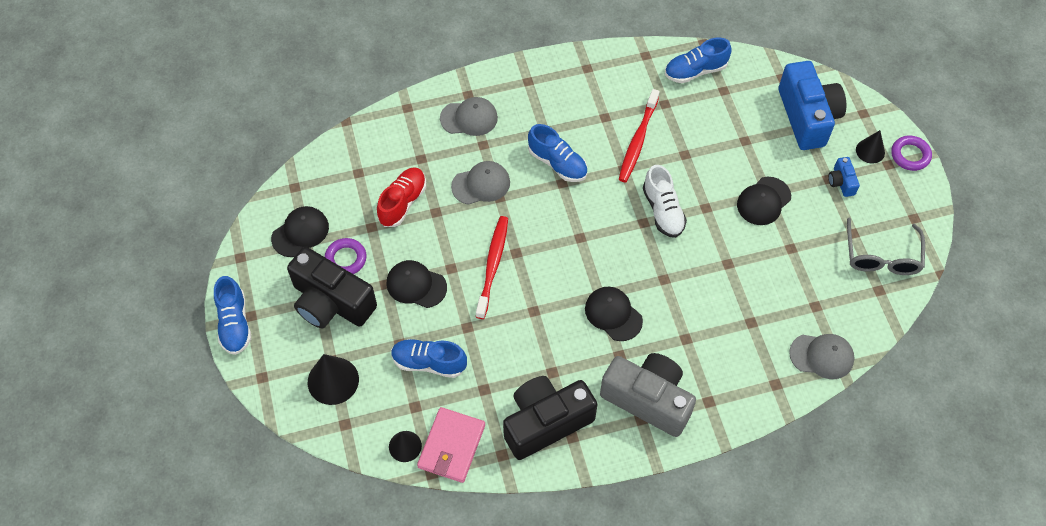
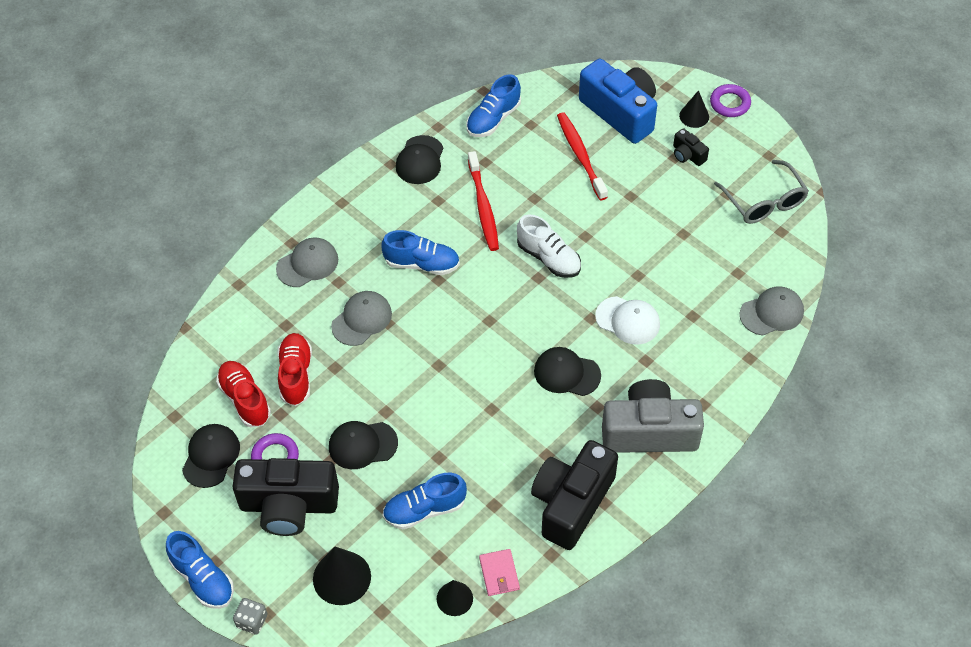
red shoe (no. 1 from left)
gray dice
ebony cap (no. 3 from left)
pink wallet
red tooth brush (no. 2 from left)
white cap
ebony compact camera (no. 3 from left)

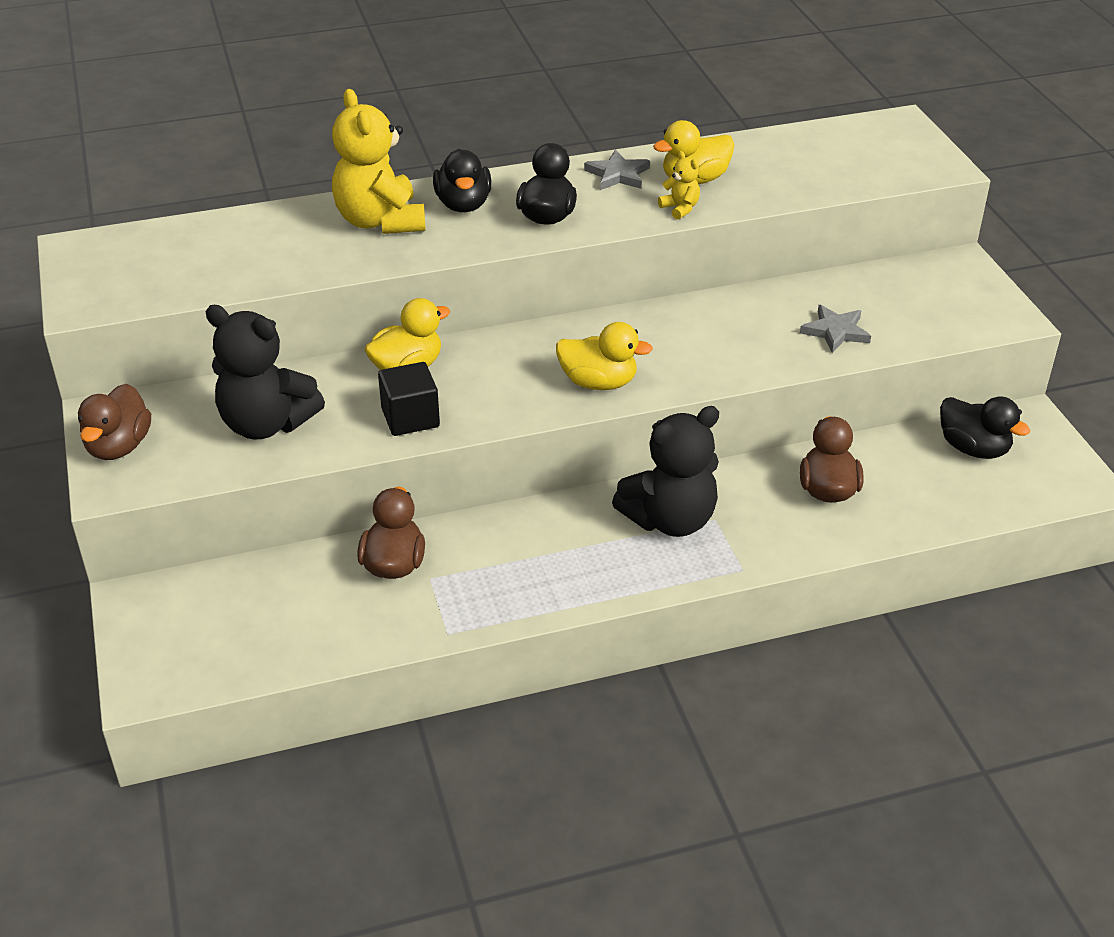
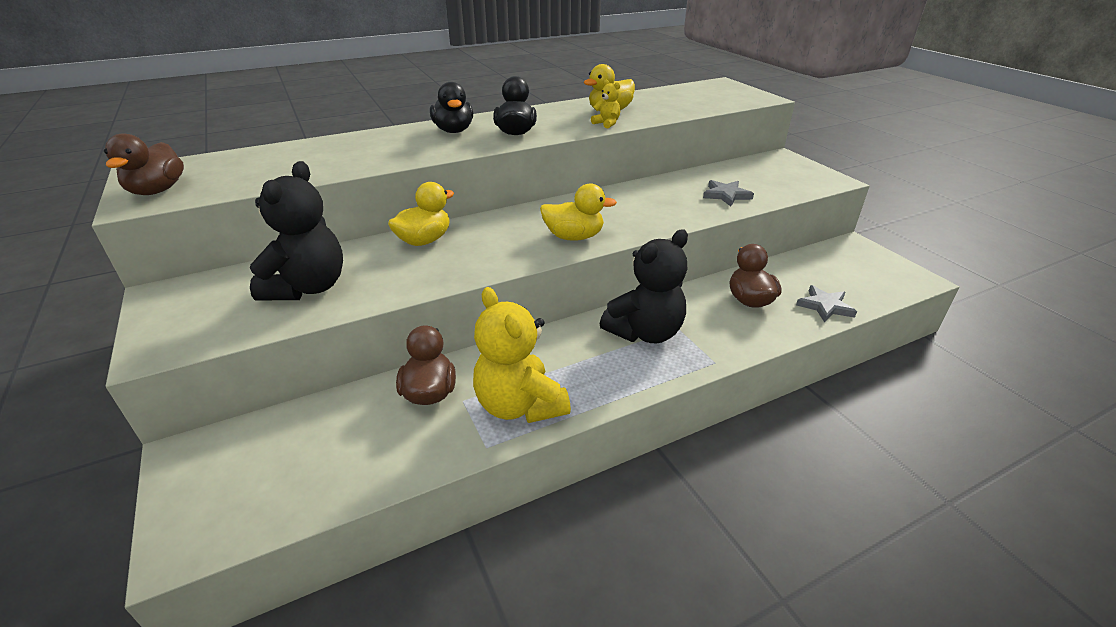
dark brown rubber duck (no. 1 from left)
ebony teddy (no. 1 from left)
golden teddy (no. 1 from left)
gray star shape (no. 2 from left)
ebony block
ebony rubber duck (no. 3 from left in the first image)

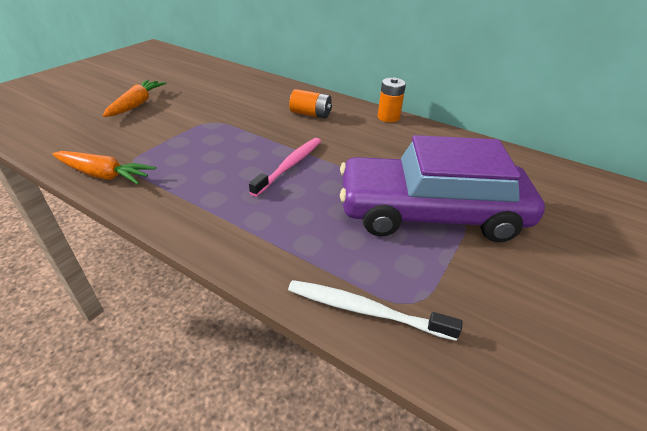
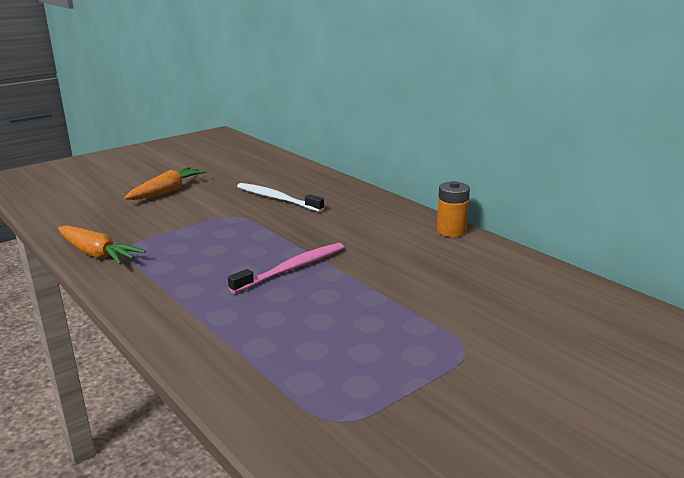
white tooth brush
orange power cell (no. 1 from left in the first image)
purple toy car

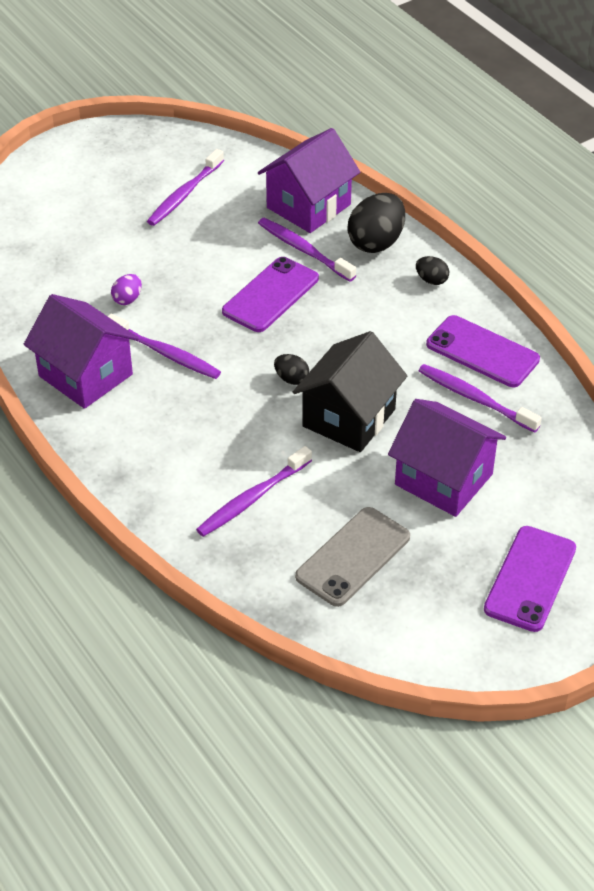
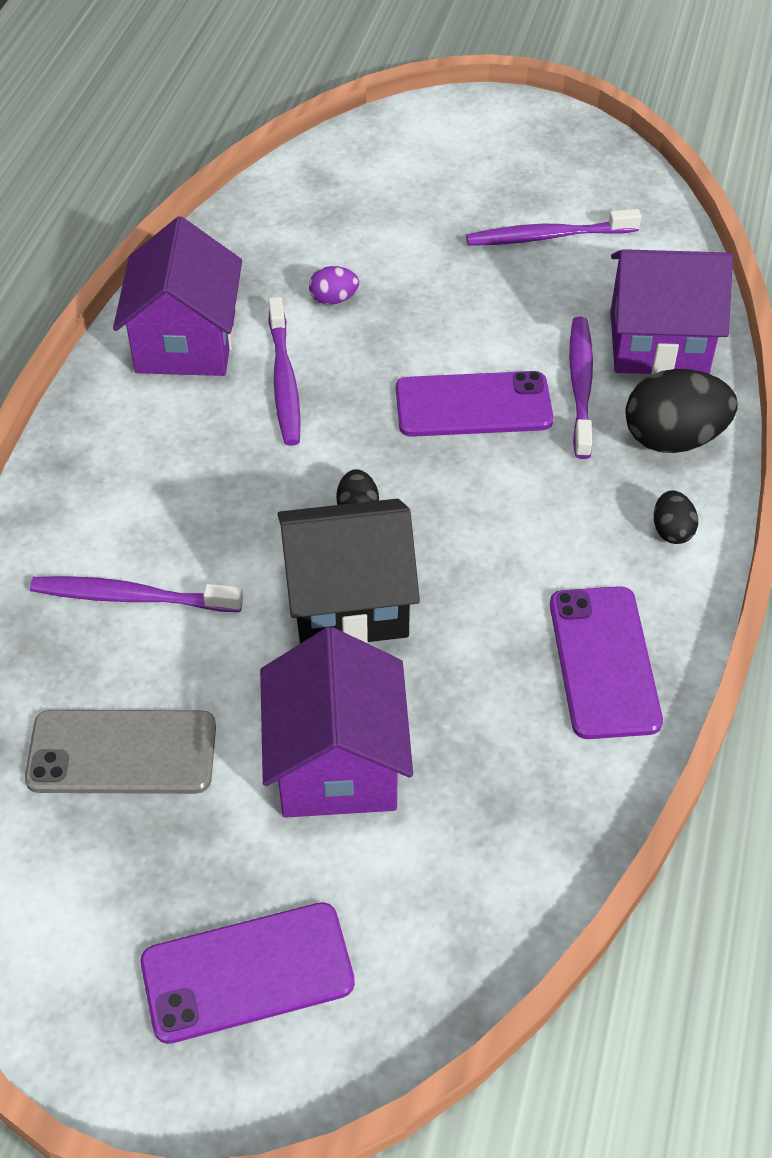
purple tooth brush (no. 5 from left in the first image)

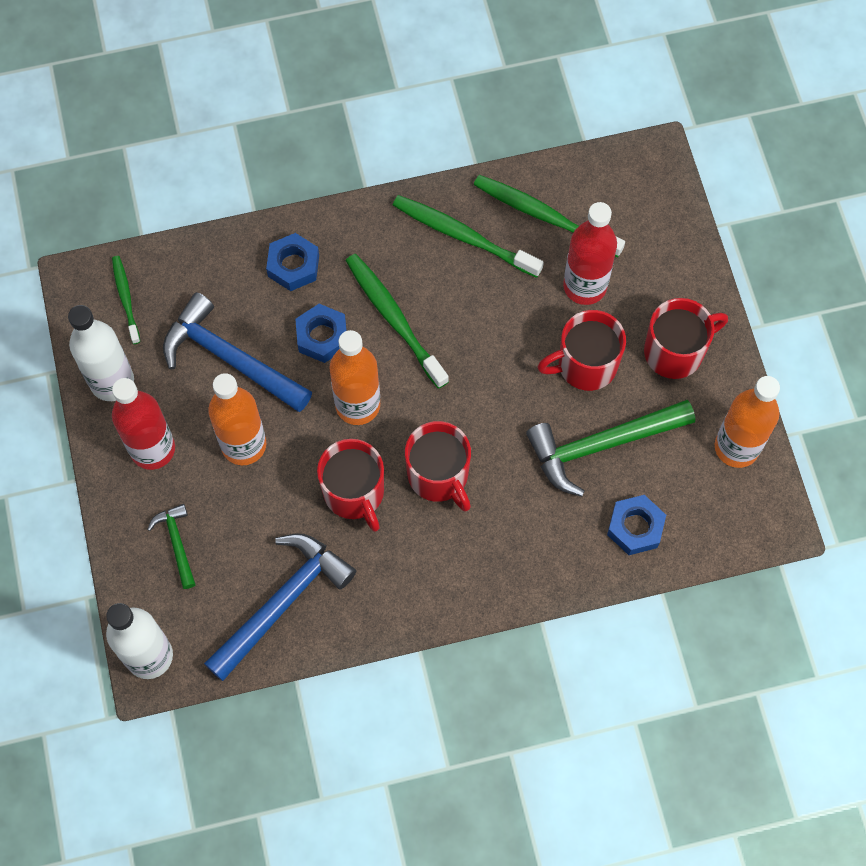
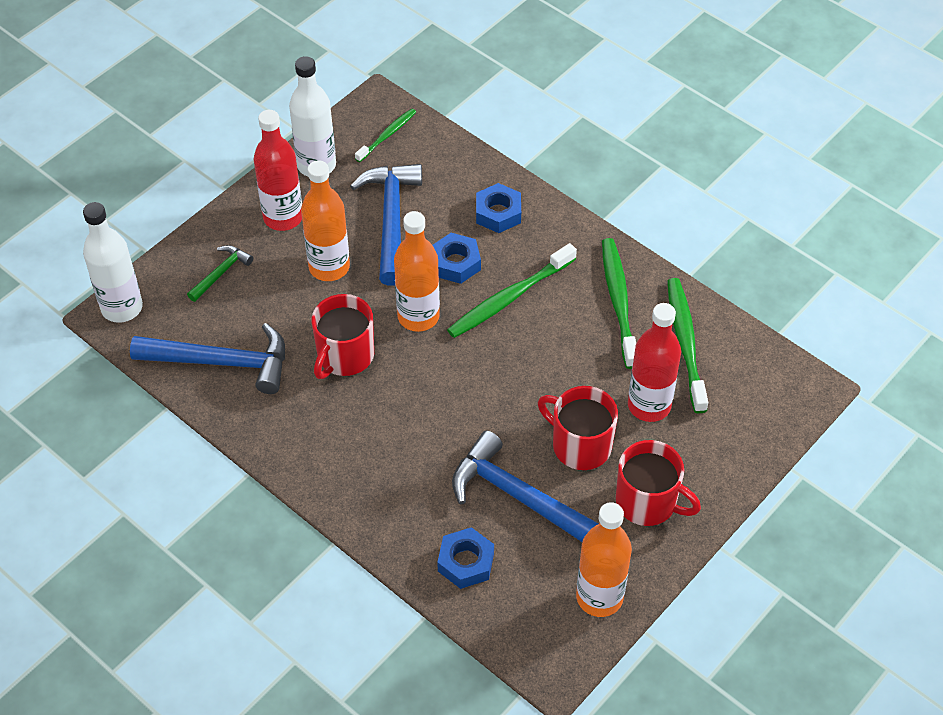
leaf-green tooth brush (no. 2 from left)
cobalt claw hammer (no. 3 from left)
red tea mug (no. 2 from left in the first image)

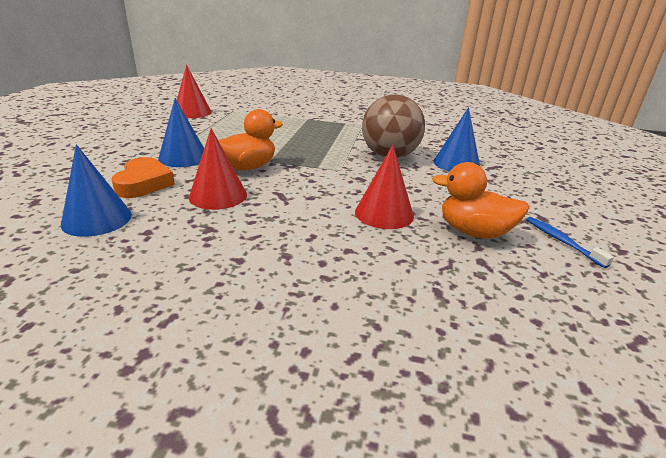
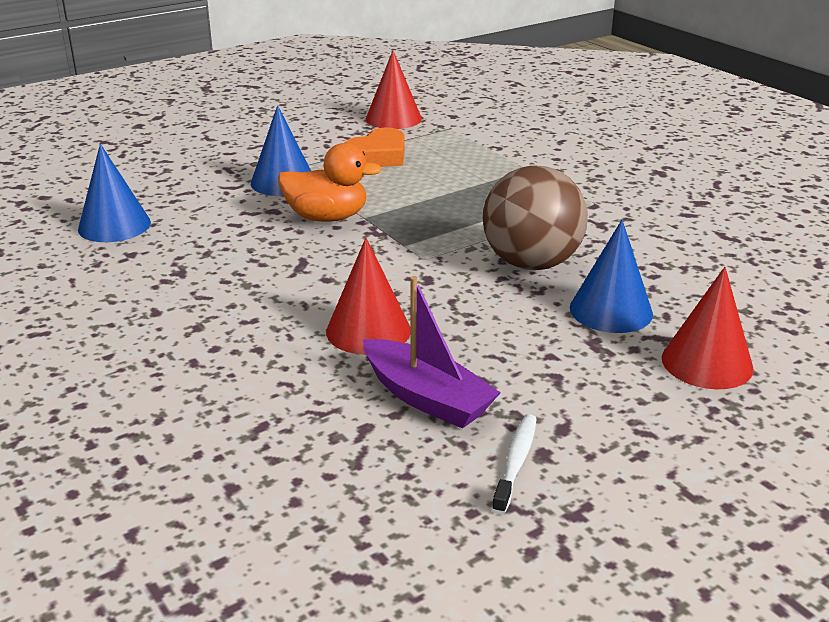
orange love heart
purple boat
white tooth brush
red cone shape (no. 3 from left)

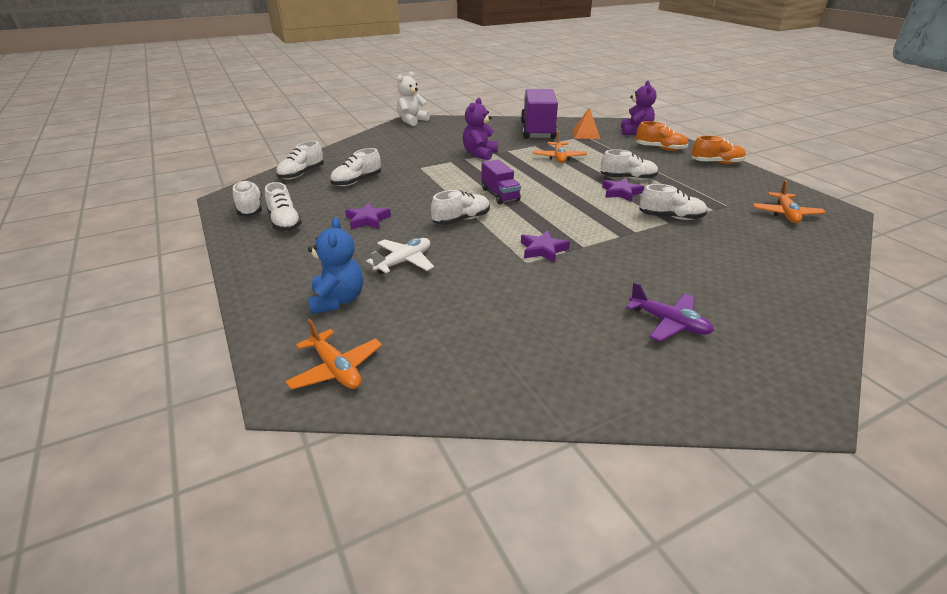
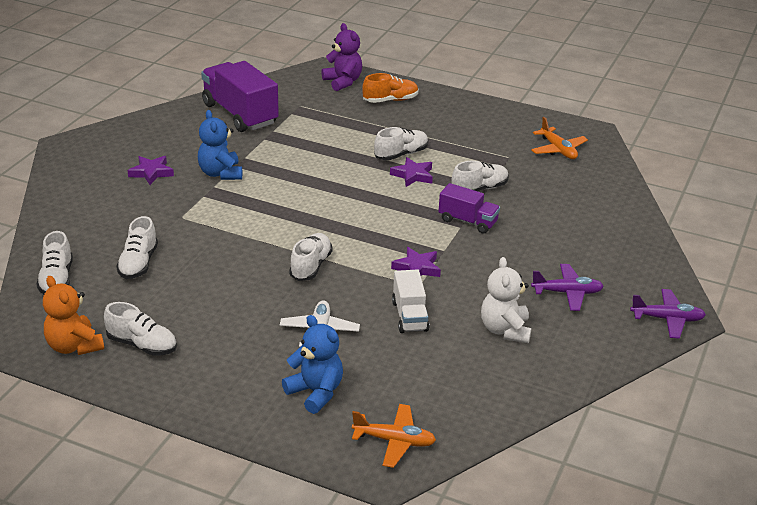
orange teddy
purple star shape (no. 1 from left)
cobalt teddy (no. 1 from left)
white truck
purple truck (no. 2 from left)
white teddy
purple plane (no. 2 from left)
orange plane (no. 2 from left in the first image)
orange pyramid
orange shoe (no. 2 from left in the first image)

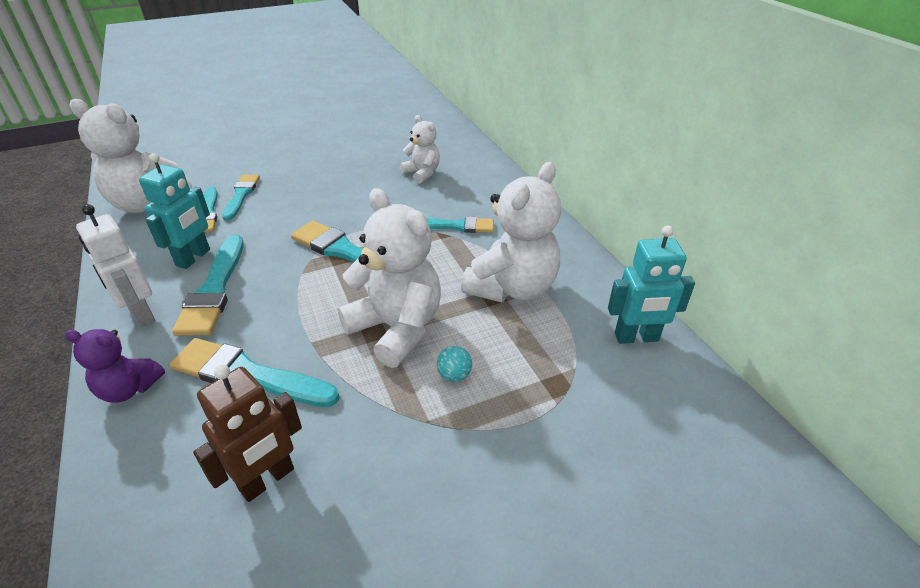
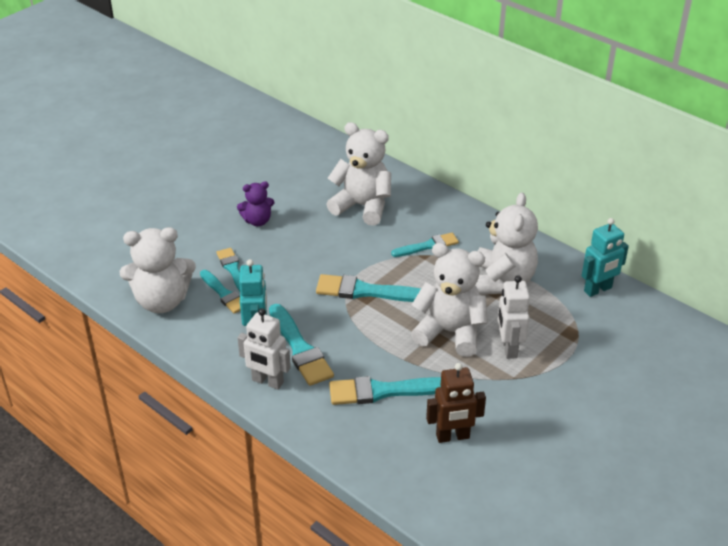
purple teddy
white teddy (no. 2 from left)
dark brown toy robot
white toy robot (no. 2 from left)

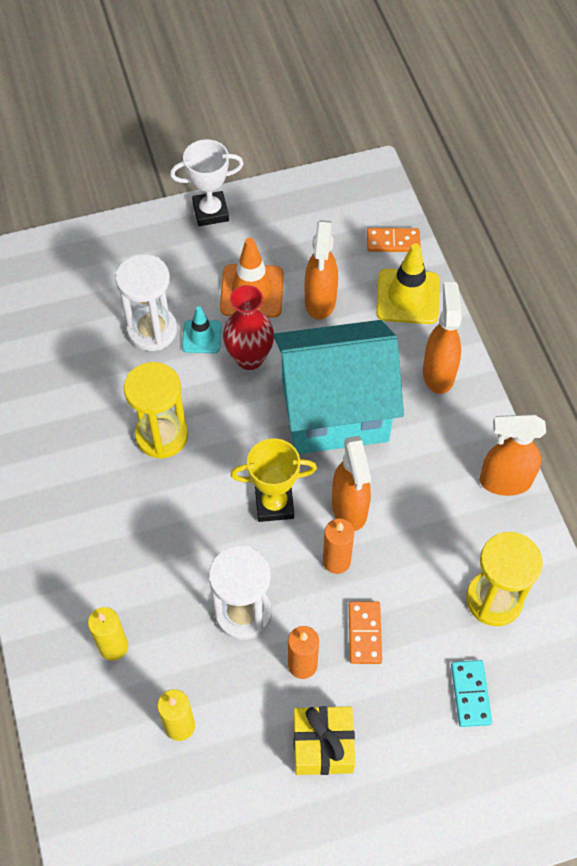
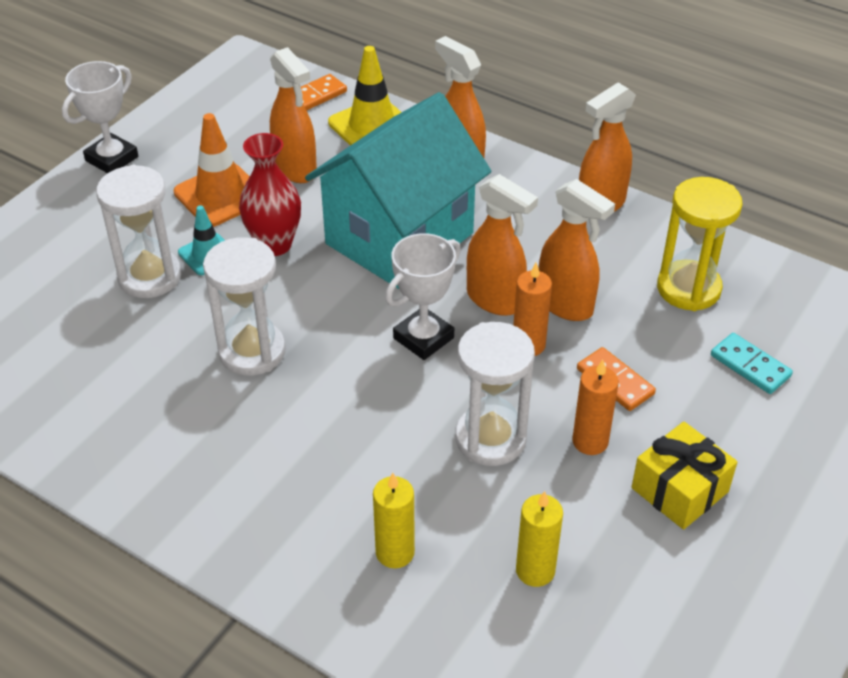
white sand timer (no. 2 from left)
white prize cup (no. 2 from left)
orange spray cleaner (no. 4 from left)

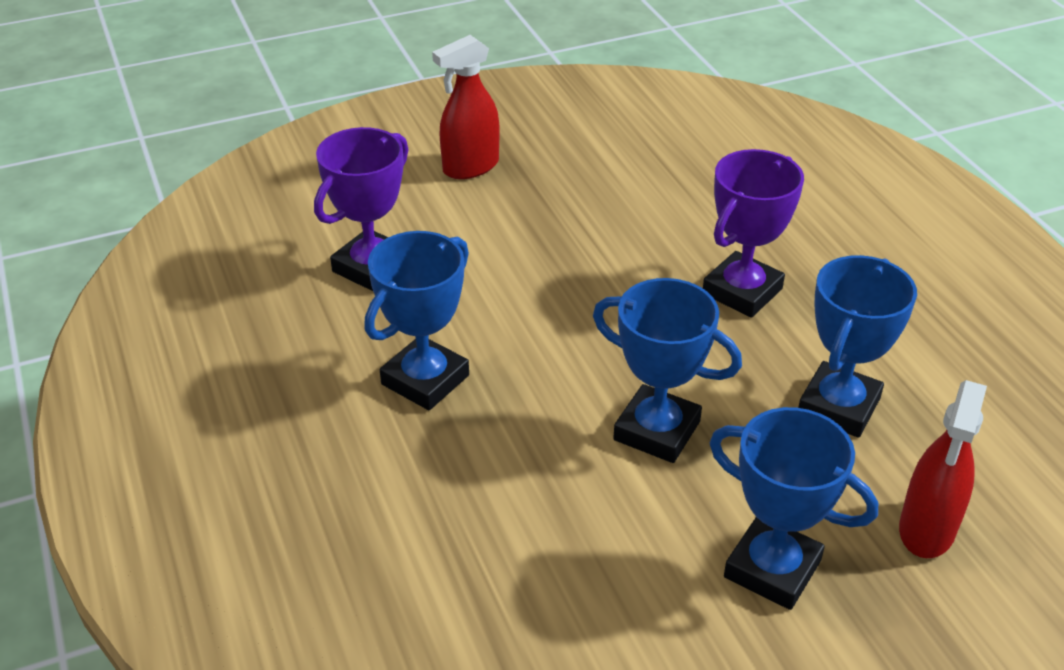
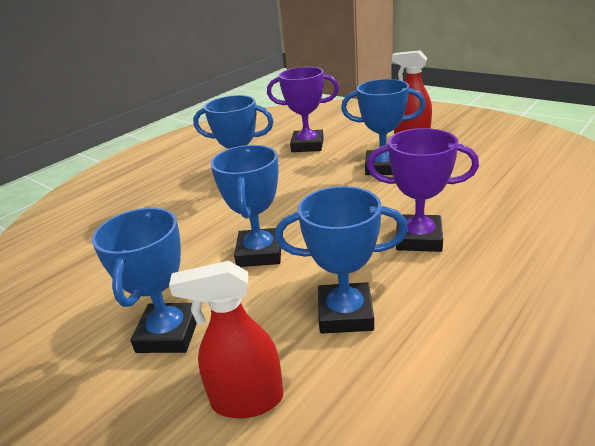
cobalt prize cup (no. 5 from left)

